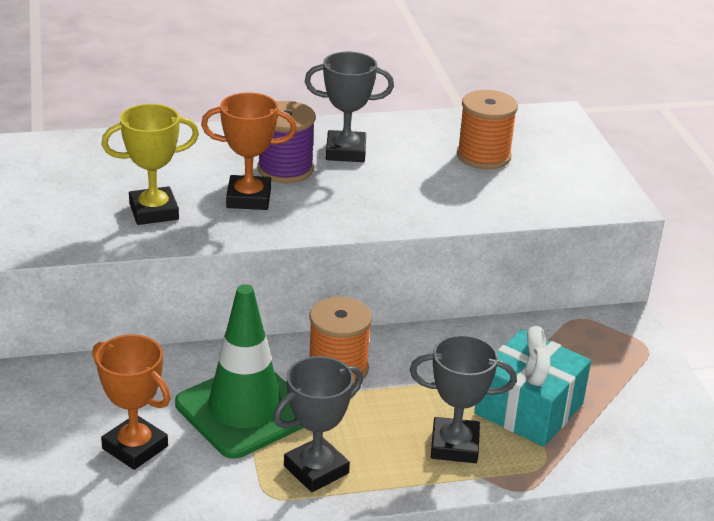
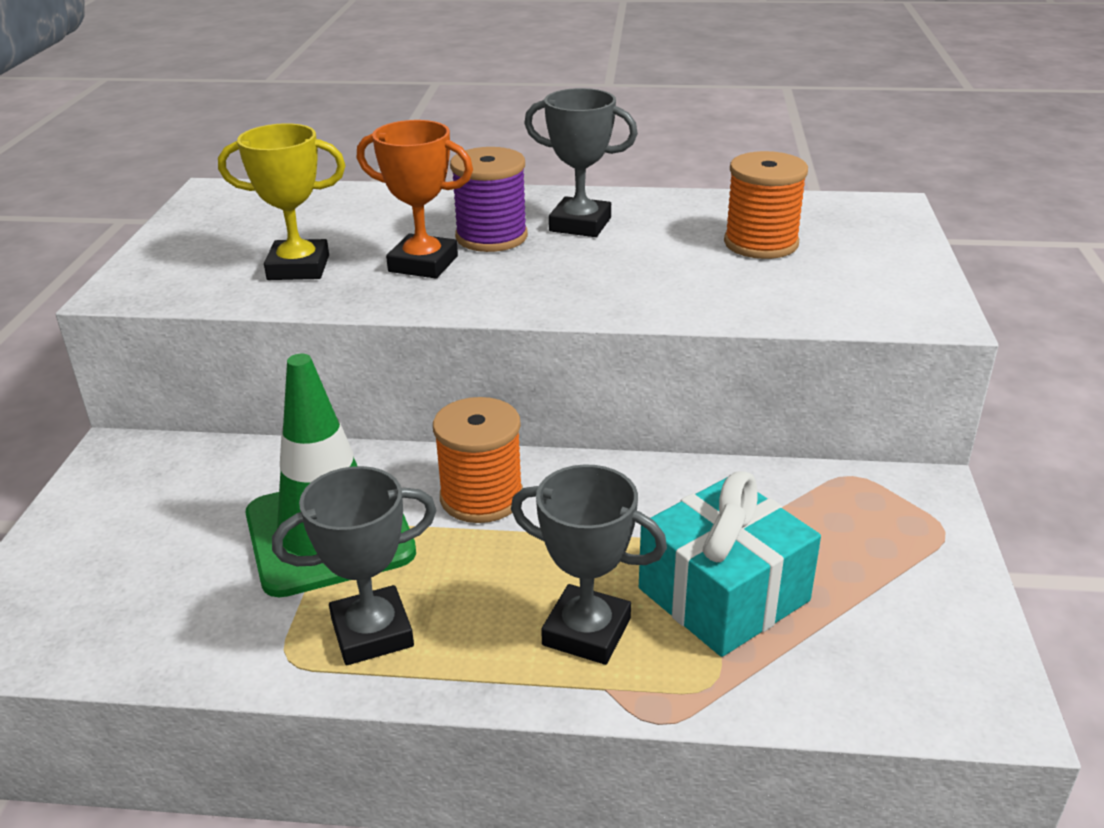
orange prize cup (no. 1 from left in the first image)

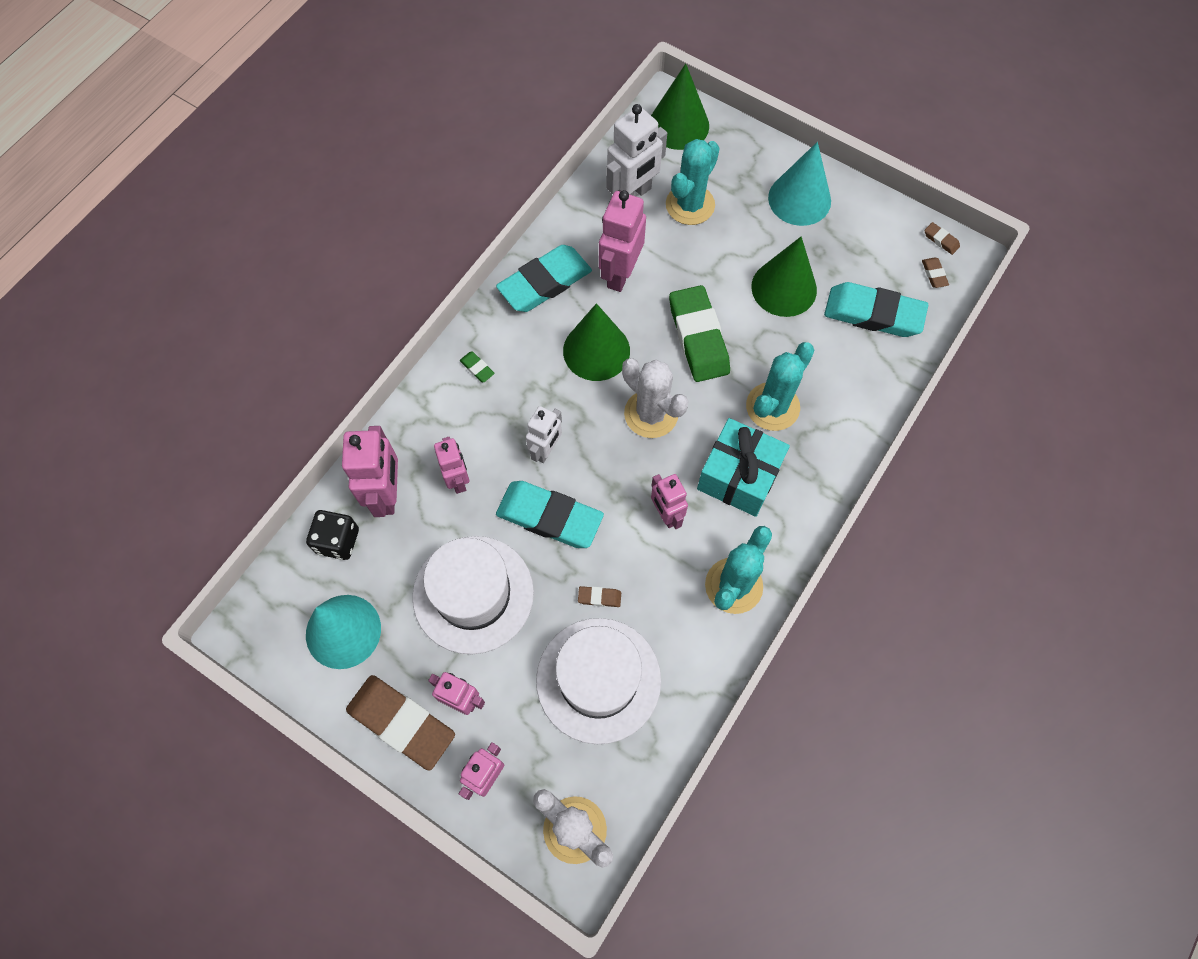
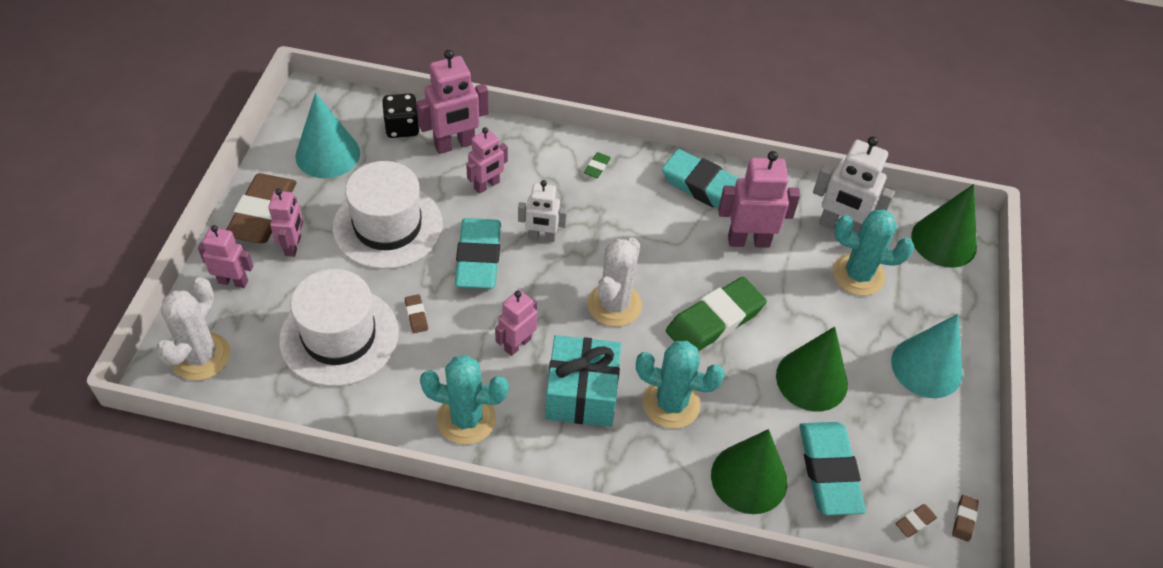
leaf-green cone shape (no. 1 from left)

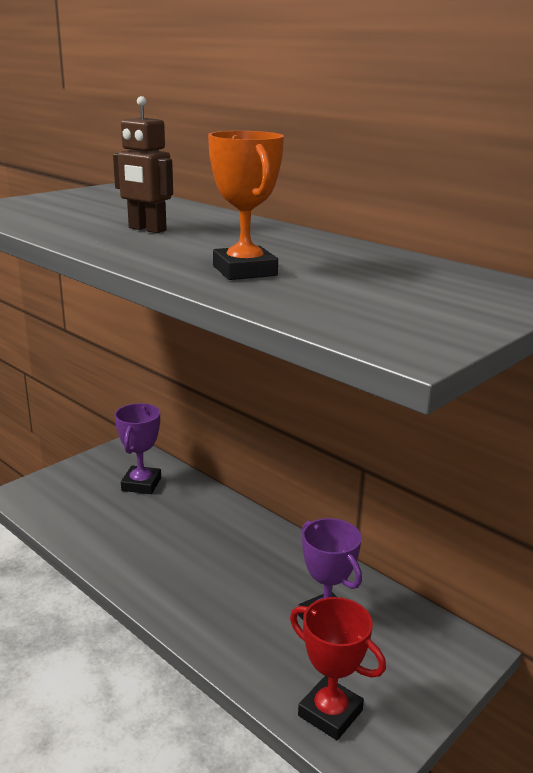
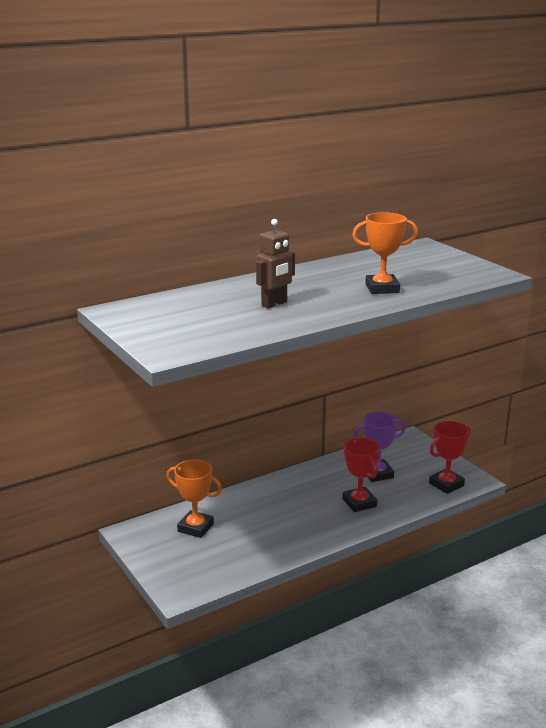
orange prize cup (no. 1 from left)
red prize cup (no. 1 from left)

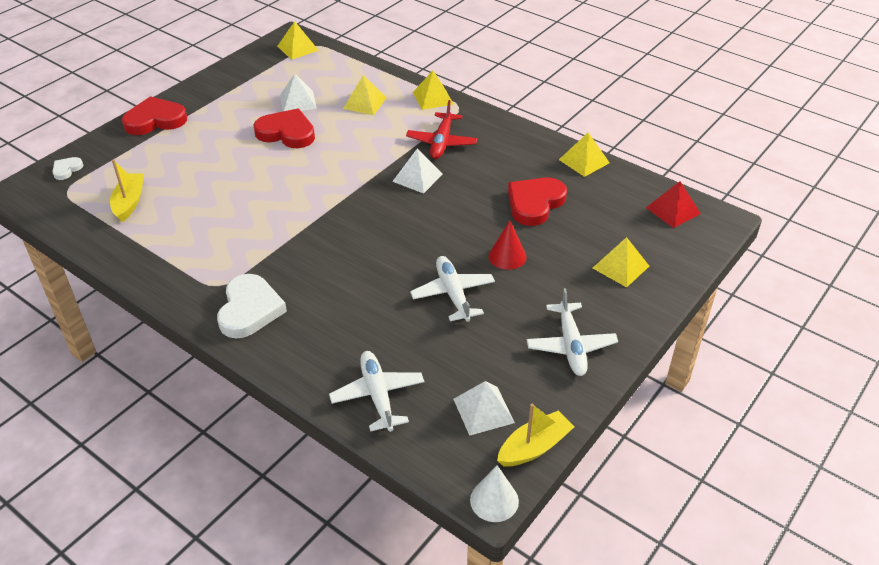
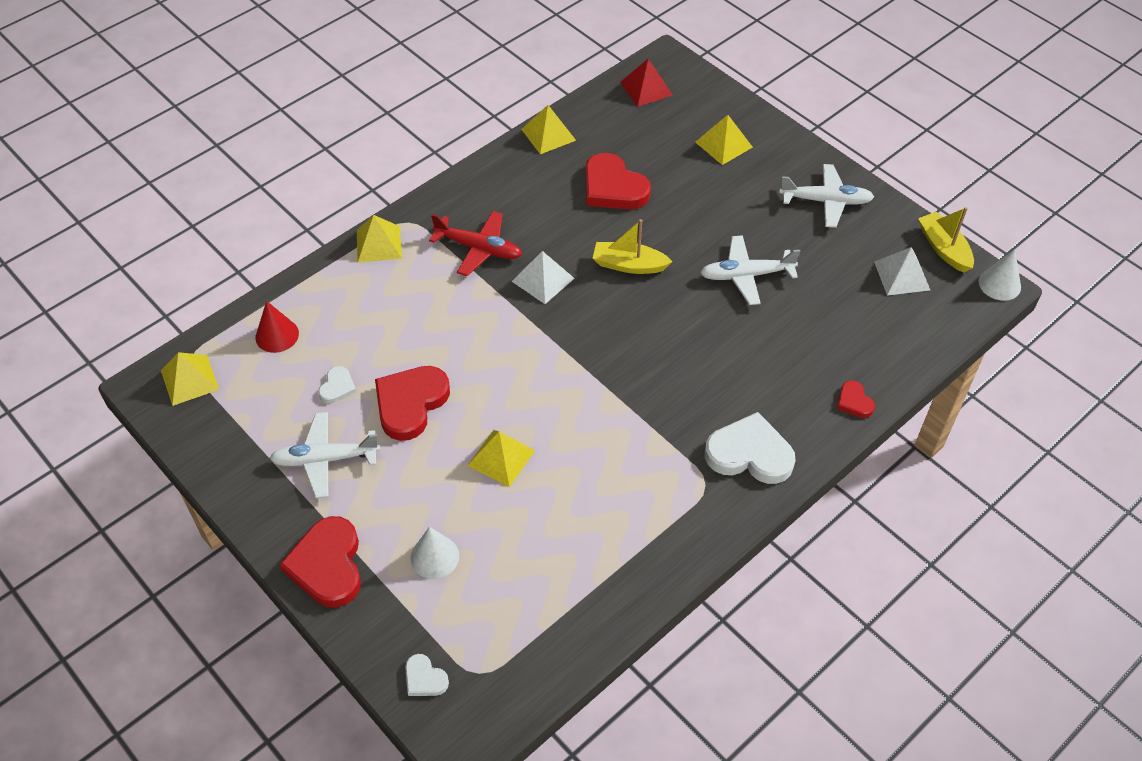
red cone shape
white plane (no. 1 from left)
white love heart (no. 1 from left)
white cone shape (no. 1 from left)
golden pyramid (no. 3 from left)
golden boat (no. 1 from left)
red love heart (no. 4 from left)

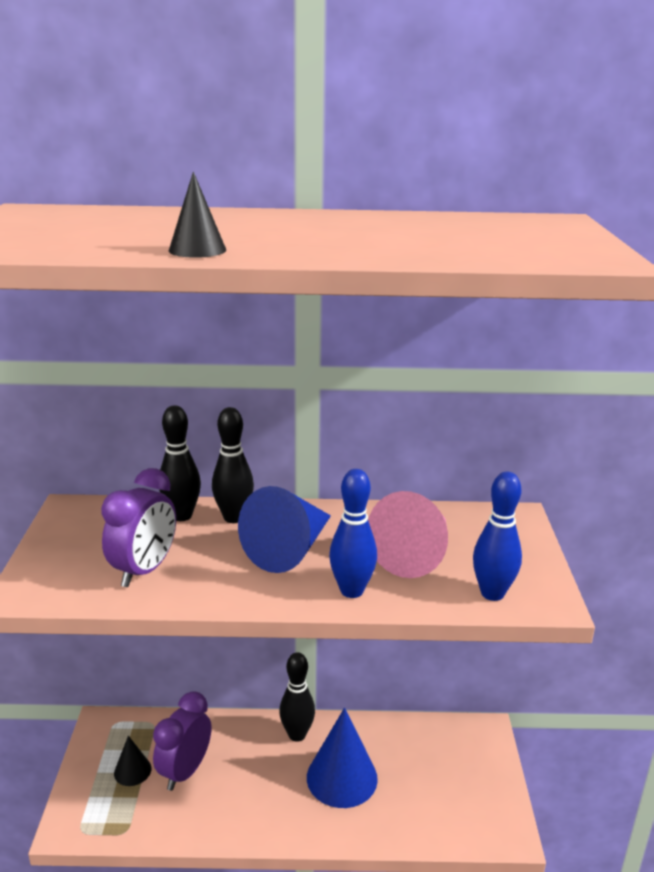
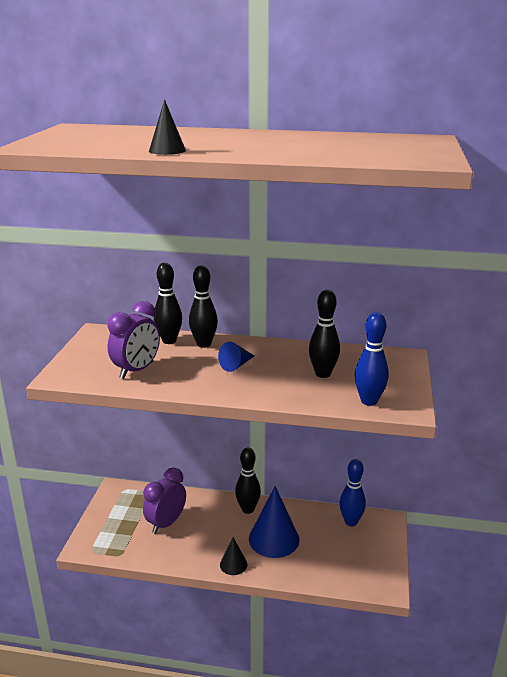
cobalt cone shape (no. 1 from left)
ebony cone shape (no. 2 from left)
ebony skittle (no. 4 from left)
cobalt skittle (no. 1 from left)

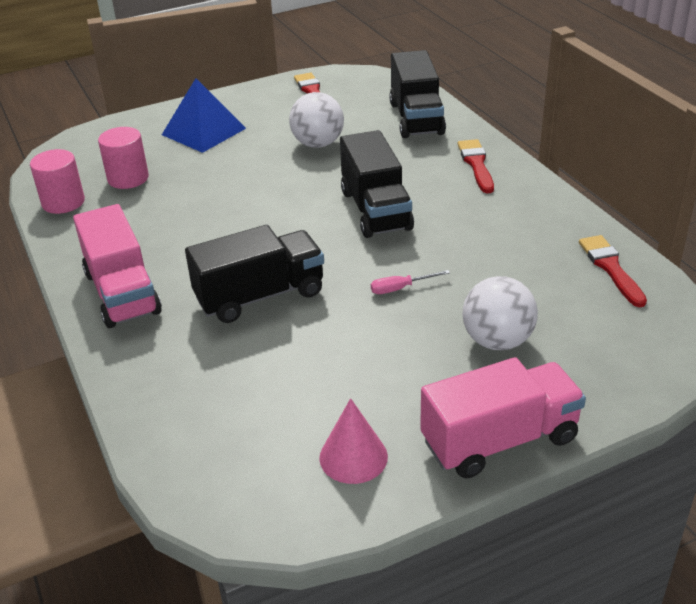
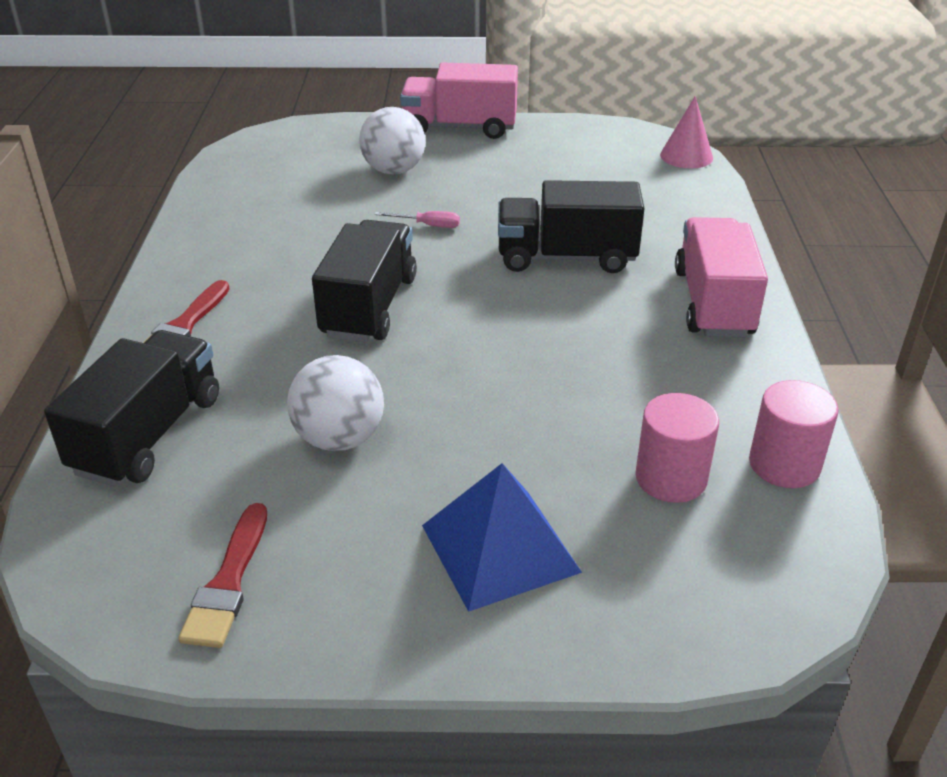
pink cone shape
red paintbrush (no. 3 from left in the first image)

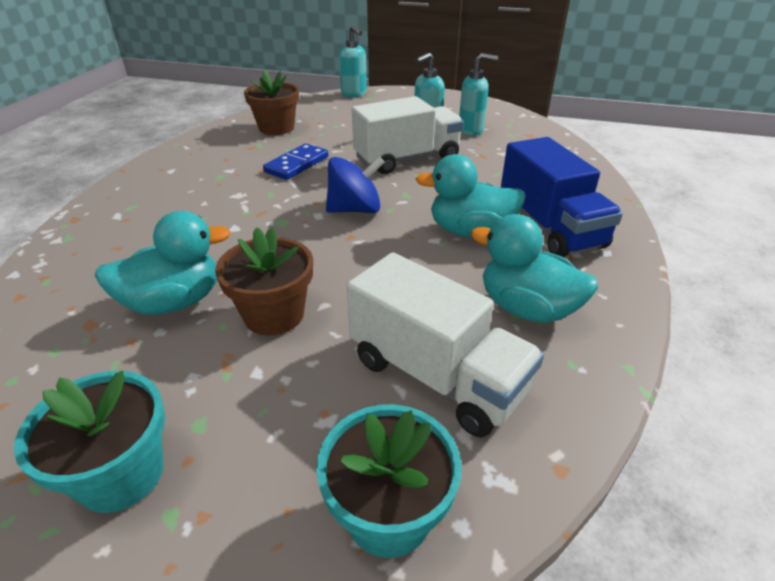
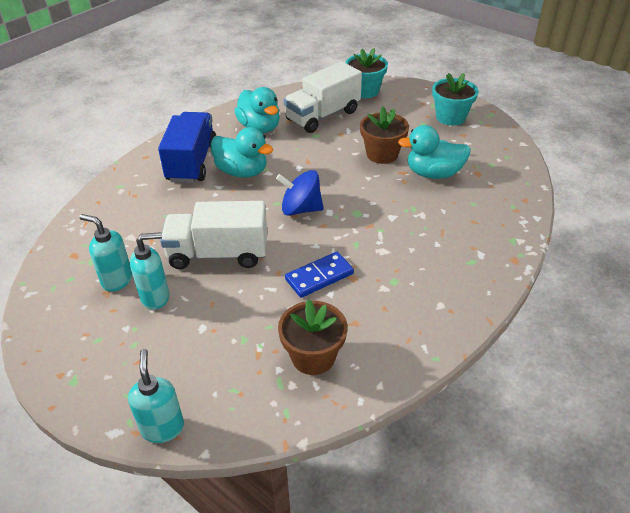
white truck (no. 2 from left)

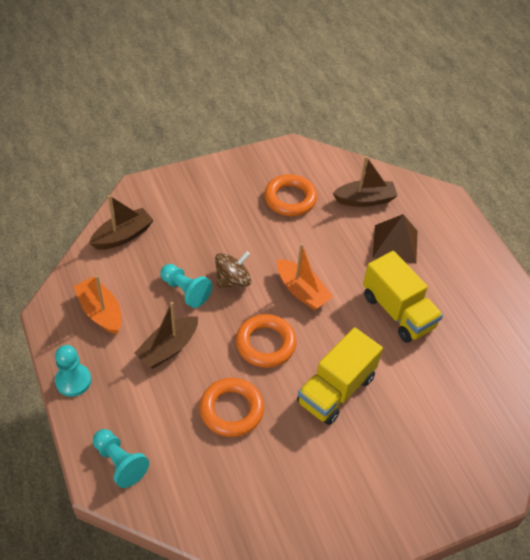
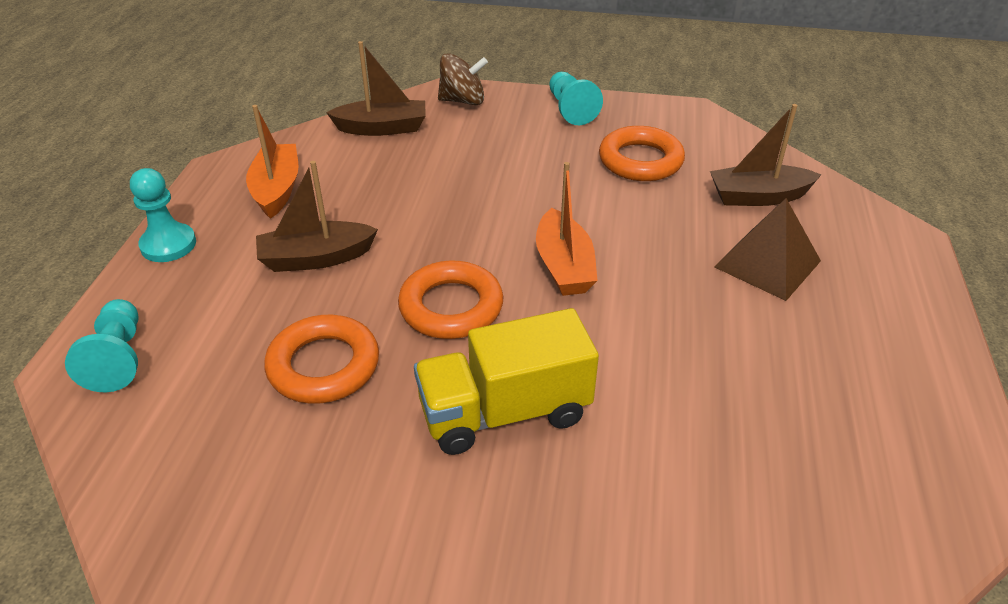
dark brown toy top
turquoise game pawn (no. 3 from left)
dark brown boat (no. 3 from left)
golden truck (no. 2 from left in the first image)

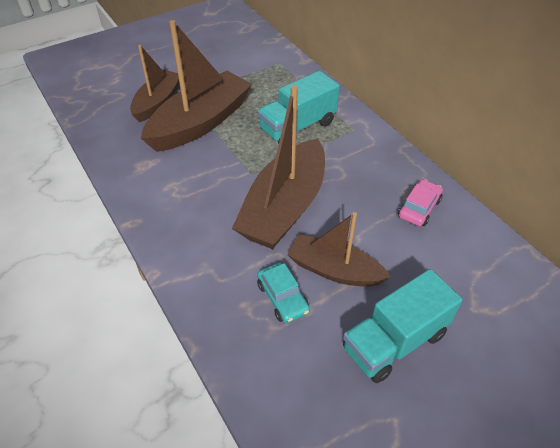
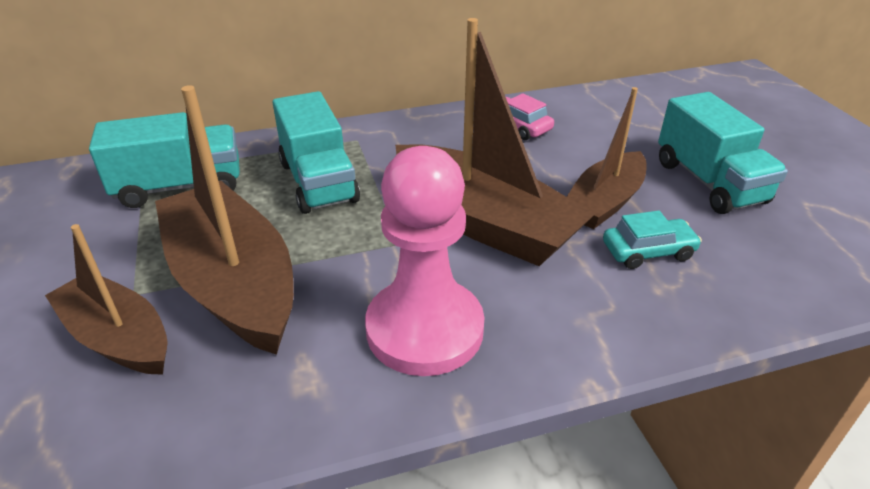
turquoise truck (no. 1 from left)
pink game pawn

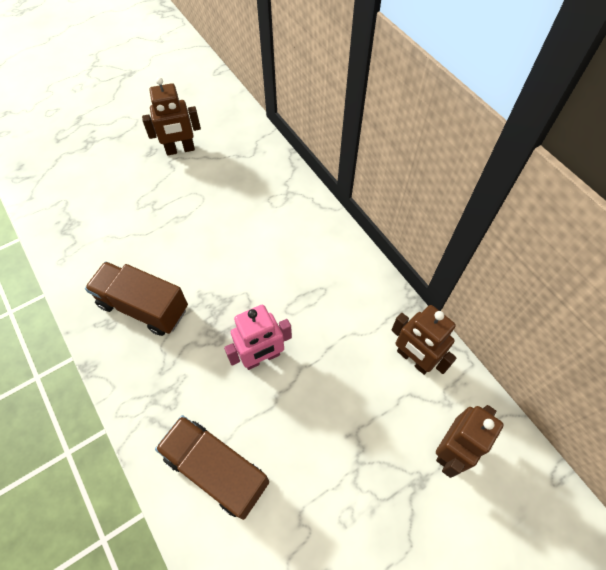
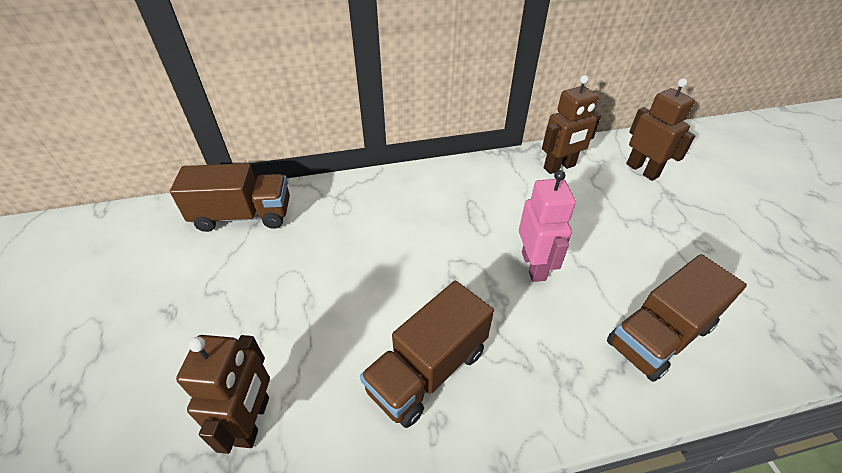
dark brown truck (no. 1 from left)
dark brown toy robot (no. 1 from left)

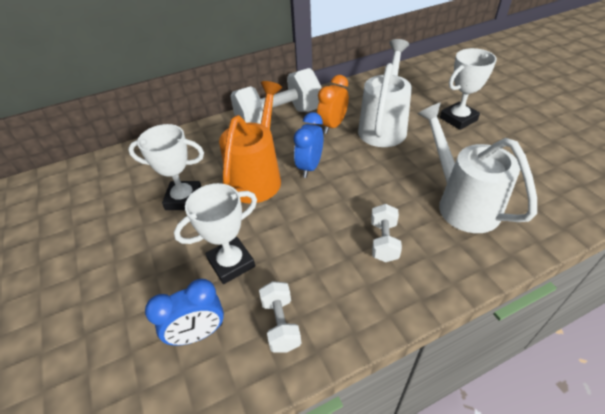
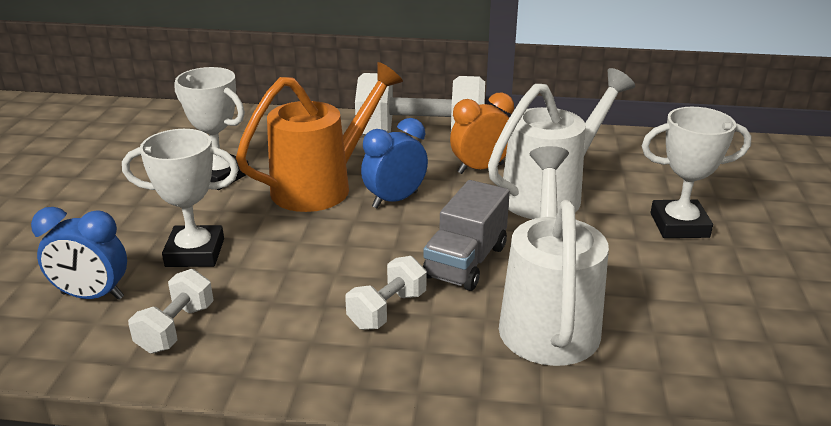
gray truck

